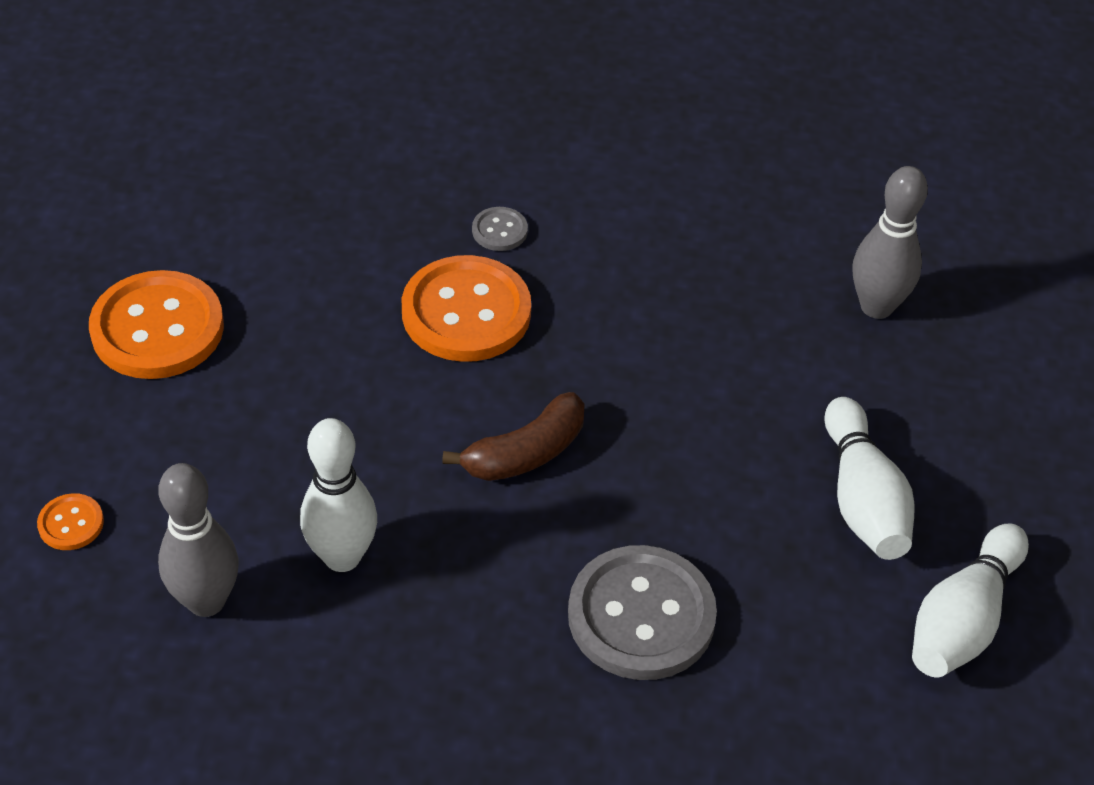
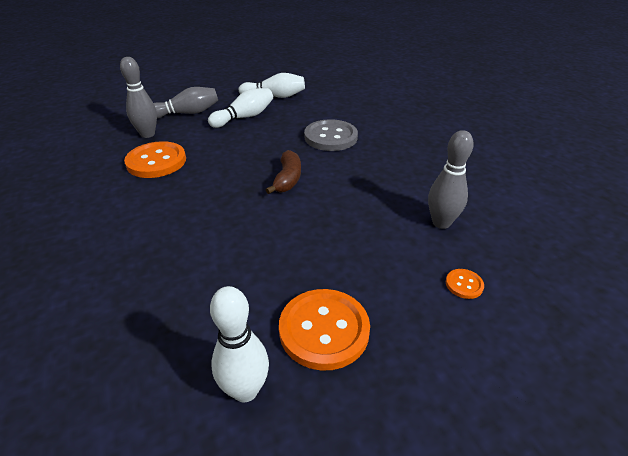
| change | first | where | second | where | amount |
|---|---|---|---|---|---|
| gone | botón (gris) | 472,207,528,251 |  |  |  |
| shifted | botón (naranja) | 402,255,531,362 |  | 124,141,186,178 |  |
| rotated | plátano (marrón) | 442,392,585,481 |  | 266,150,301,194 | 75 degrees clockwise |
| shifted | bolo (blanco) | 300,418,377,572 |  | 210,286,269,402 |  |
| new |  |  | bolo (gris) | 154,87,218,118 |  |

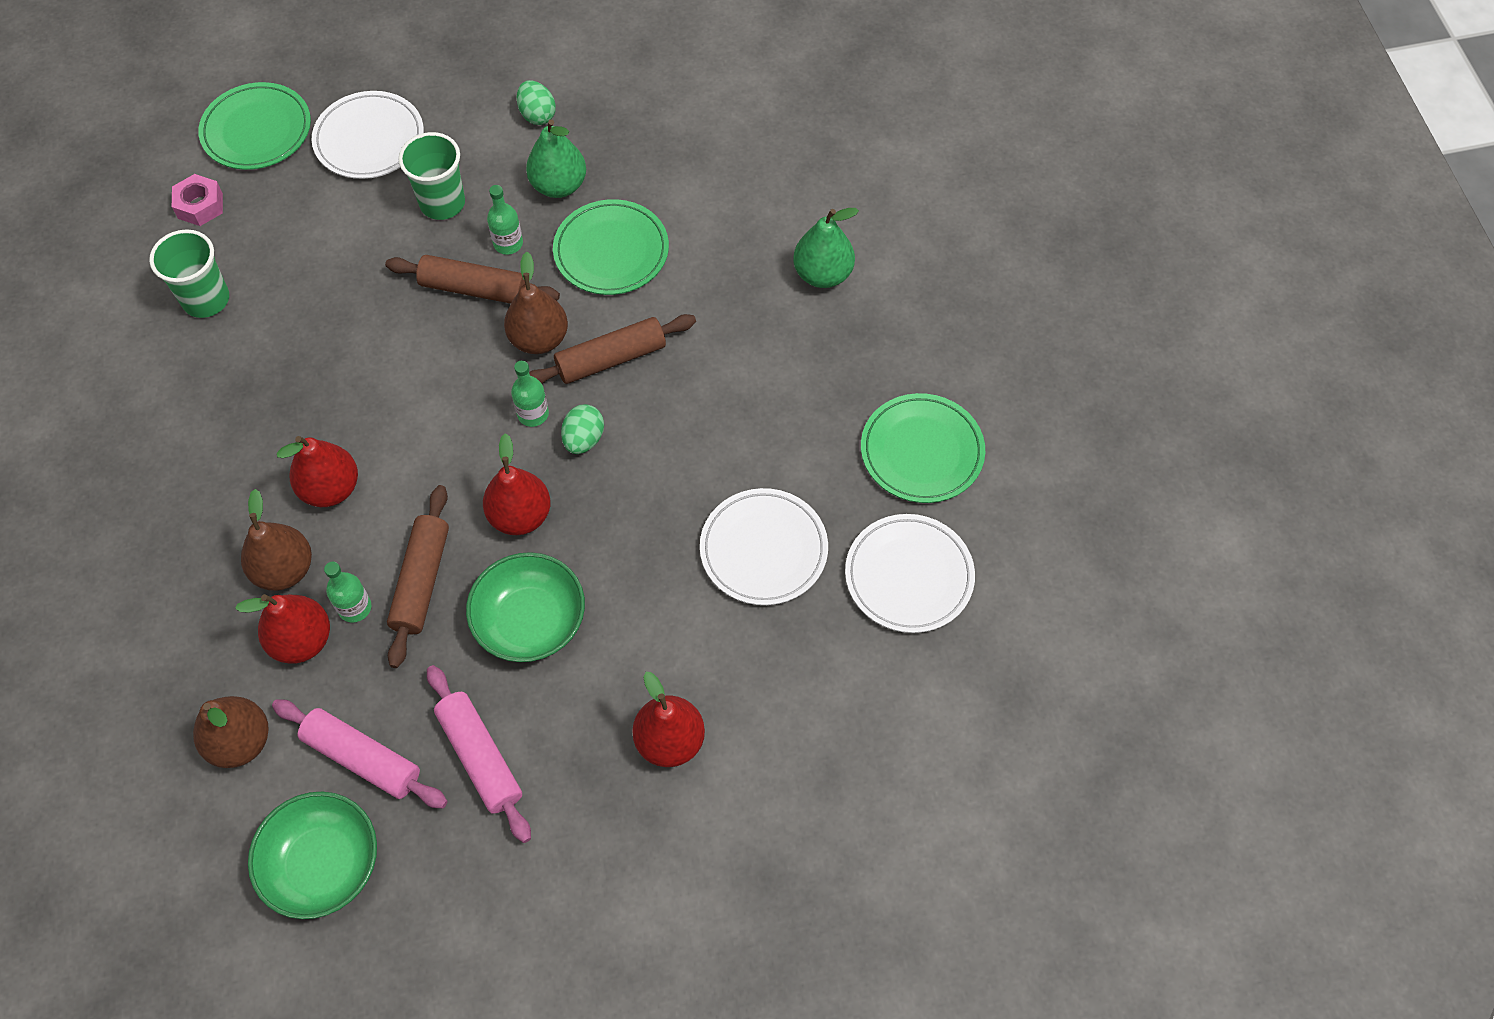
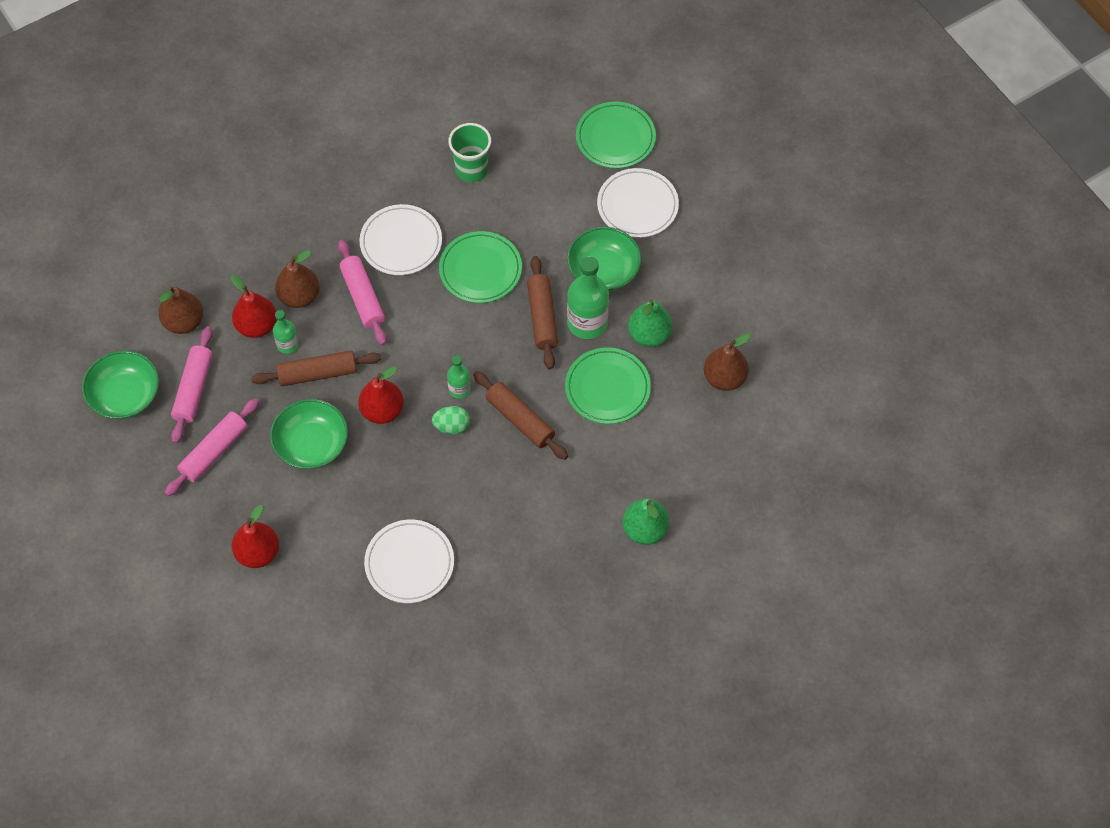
| change | first | where | second | where | amount |
|---|---|---|---|---|---|
| gone | huevo (verde) | 517,80,556,125 |  |  |  |
| swapped | vaso (verde) | 398,132,465,220 | cuenco (verde) | 567,227,642,291 |  |
| gone | tuerca (rosa) | 172,174,223,226 |  |  |  |
| scaled | botella (verde) | 487,185,523,255 |  | 567,256,609,339 | x1.86 |
| shifted | pera (marrón) | 504,252,568,354 |  | 704,334,751,391 |  |
| shifted | plato (verde) | 861,393,985,503 |  | 439,231,522,303 |  |
| swapped | pera (rojo) | 277,436,358,507 | rodillo (rosa) | 338,240,387,345 |  |
| shifted | plato (blanco) | 845,514,975,633 |  | 359,204,442,275 |  |

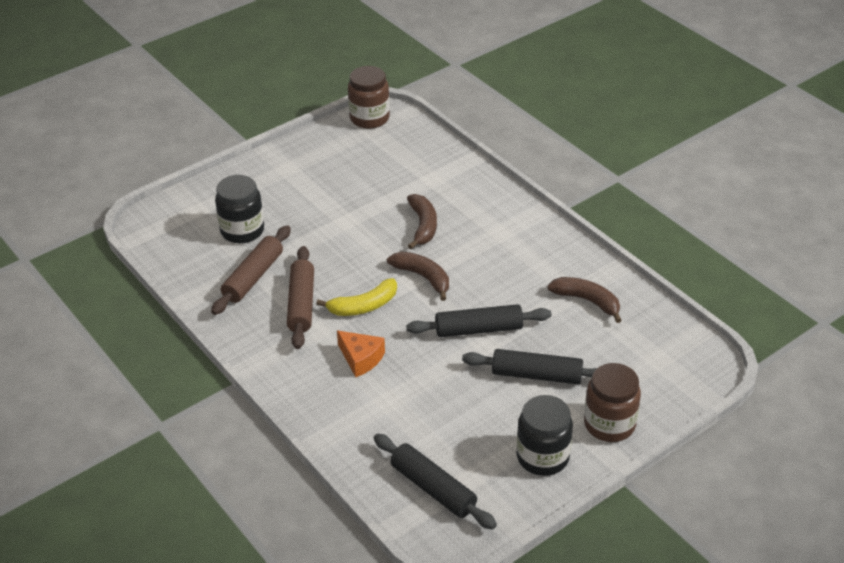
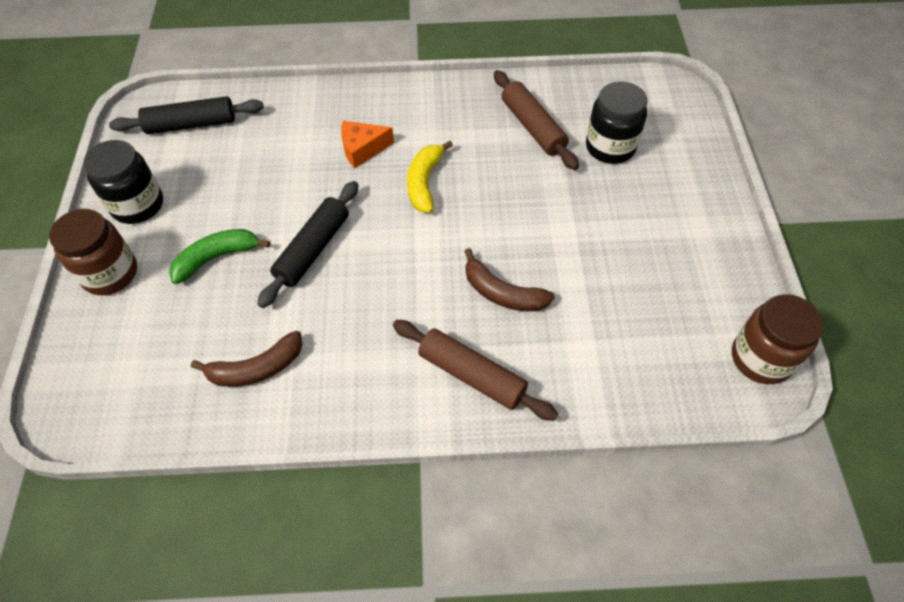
| change | first | where | second | where | amount |
|---|---|---|---|---|---|
| shifted | rodillo (marrón) | 287,246,314,349 |  | 393,320,558,421 |  |
| gone | plátano (marrón) | 387,252,449,301 |  |  |  |
| swapped | rodillo (negro) | 462,349,597,384 | plátano (verde) | 169,229,270,284 |  |

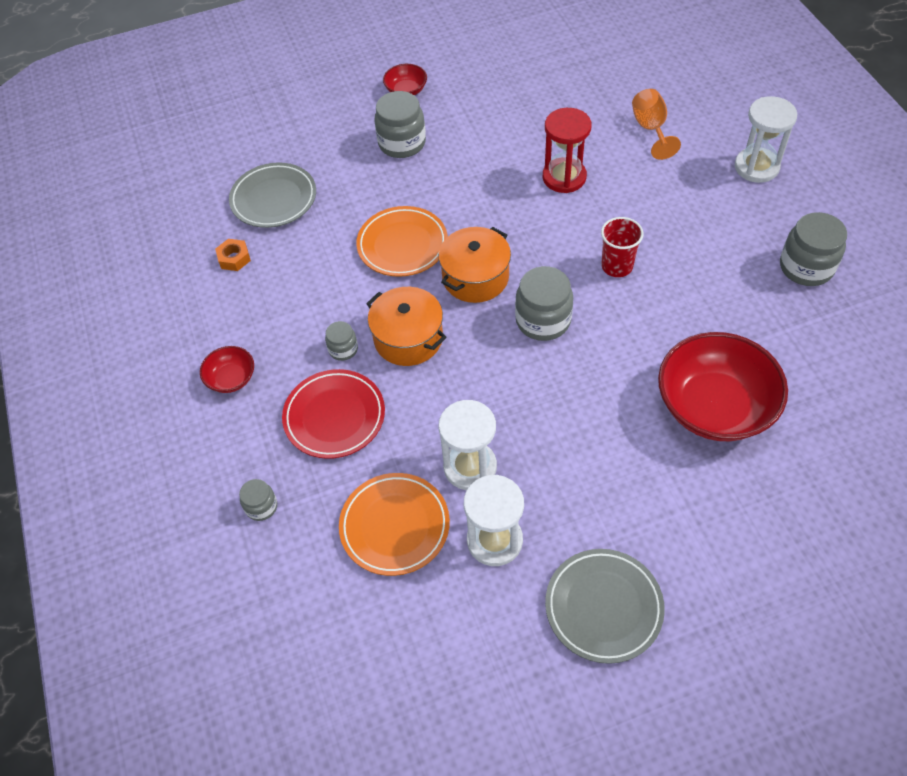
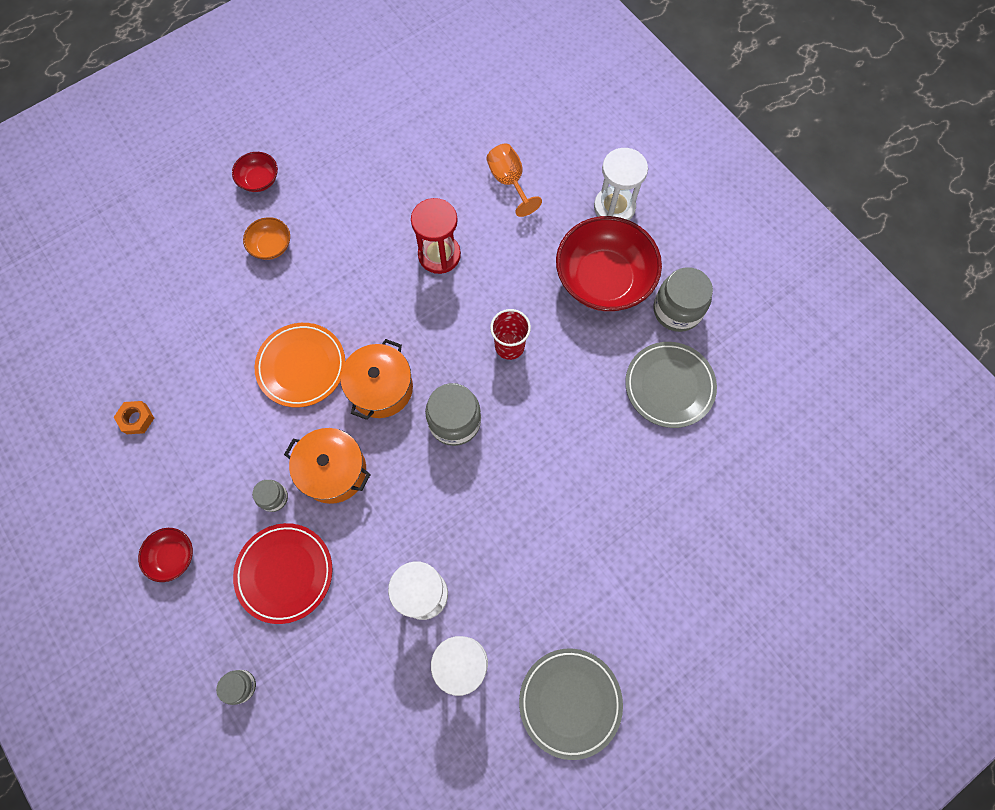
| change | first | where | second | where | amount |
|---|---|---|---|---|---|
| swapped | tarro (gris) | 374,91,426,158 | cuenco (naranja) | 243,217,290,260 |  |
| shifted | plato (gris) | 229,162,316,228 |  | 625,342,717,428 |  |
| shifted | cuenco (rojo) | 658,332,788,441 |  | 556,216,662,311 |  |
| gone | plato (naranja) | 339,473,450,576 |  |  |  |

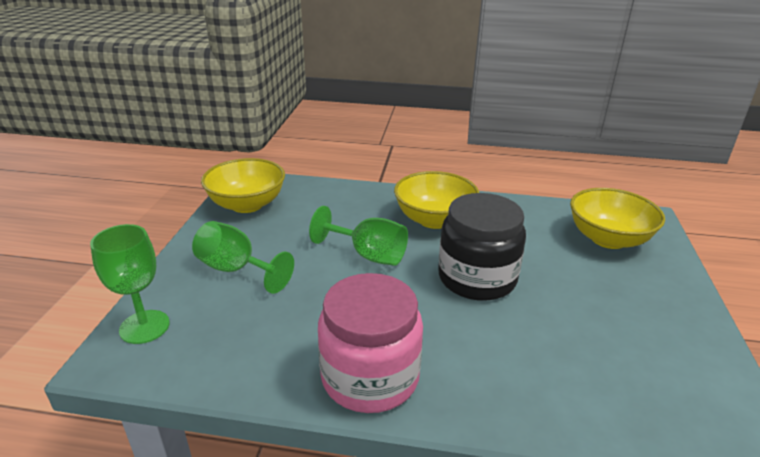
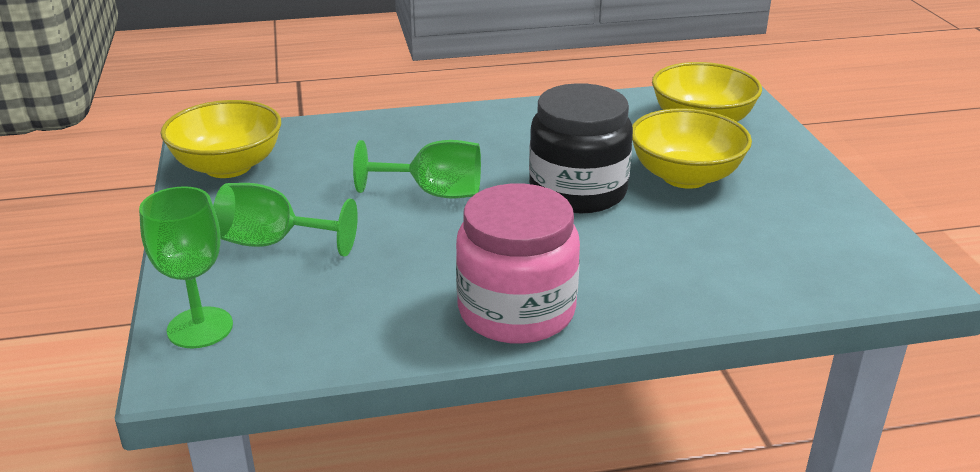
| change | first | where | second | where | amount |
|---|---|---|---|---|---|
| shifted | cuenco (amarillo) | 394,171,479,229 |  | 632,108,752,189 |  |

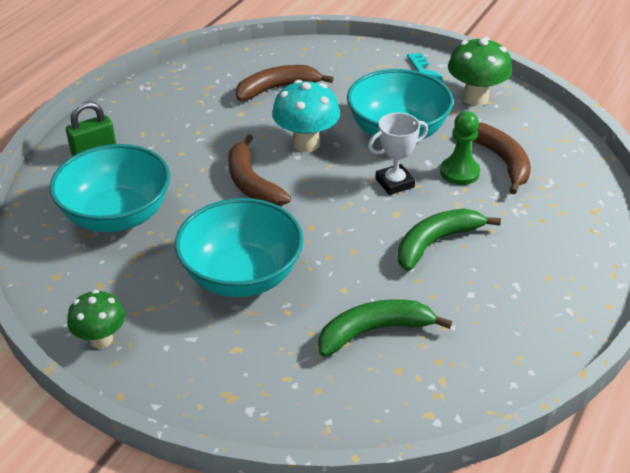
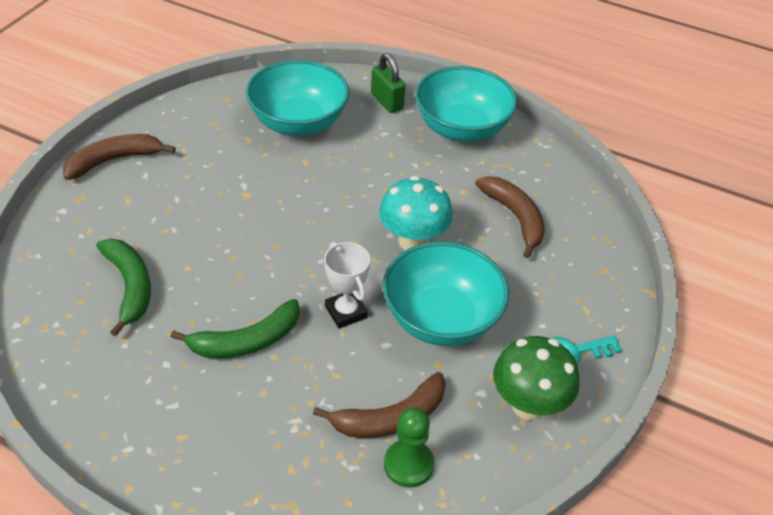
| change | first | where | second | where | amount |
|---|---|---|---|---|---|
| shifted | peón (verde) | 440,111,480,185 |  | 384,407,434,488 |  |
| shifted | plátano (marrón) | 228,134,291,206 |  | 63,134,176,180 |  |
| shifted | cuenco (turquesa) | 175,198,304,297 |  | 415,66,518,142 |  |
| rotated | plátano (verde) | 398,209,501,271 |  | 171,299,300,358 | 105 degrees clockwise |
| gone | seta (verde) | 67,290,125,349 |  |  |  |

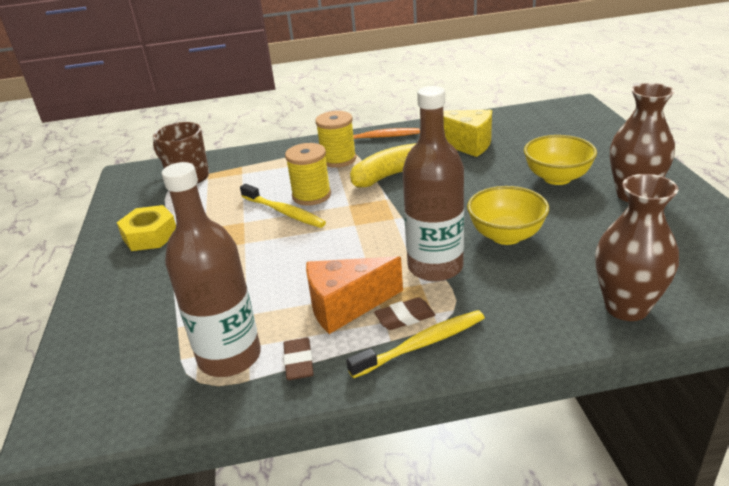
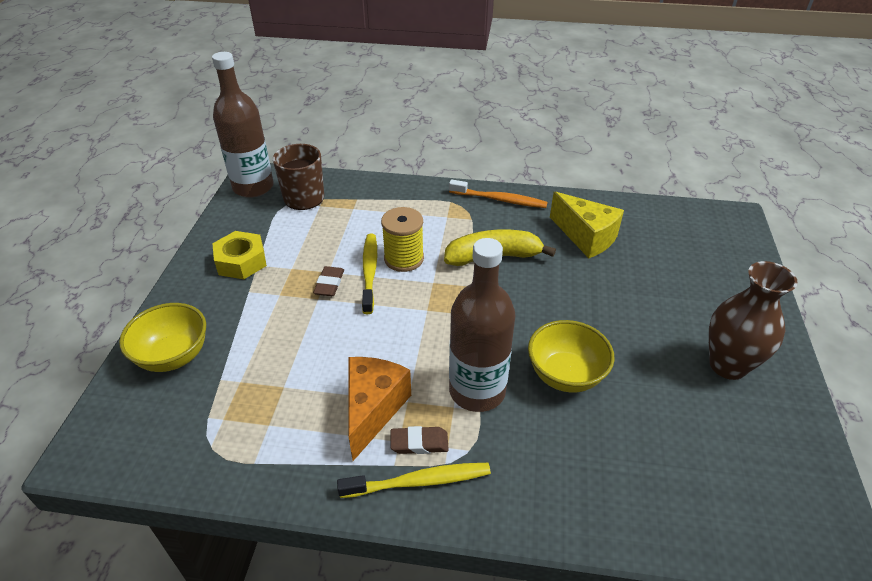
| change | first | where | second | where | amount |
|---|---|---|---|---|---|
| gone | carrete (amarillo) | 315,111,356,168 |  |  |  |
| shifted | cuenco (amarillo) | 524,135,597,185 |  | 119,303,206,372 |  |
| shifted | botella (marrón) | 162,162,261,377 |  | 212,52,274,198 |  |
| gone | florero (marrón) | 595,174,679,321 |  |  |  |
| rotated | cepillo de dientes (amarillo) | 240,184,326,228 |  | 362,234,377,314 | 150 degrees counterclockwise |
| rotated | queso (naranja) | 306,256,403,334 |  | 349,357,411,461 | 105 degrees clockwise |
| shifted | goma de borrar (marrón) | 283,338,314,380 |  | 313,266,344,296 |  |

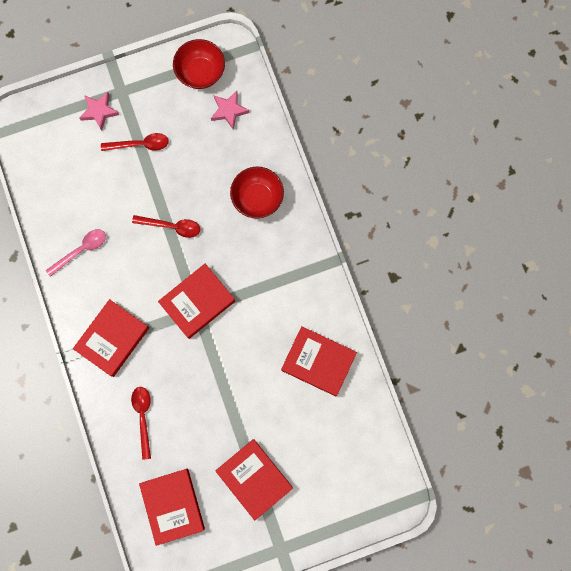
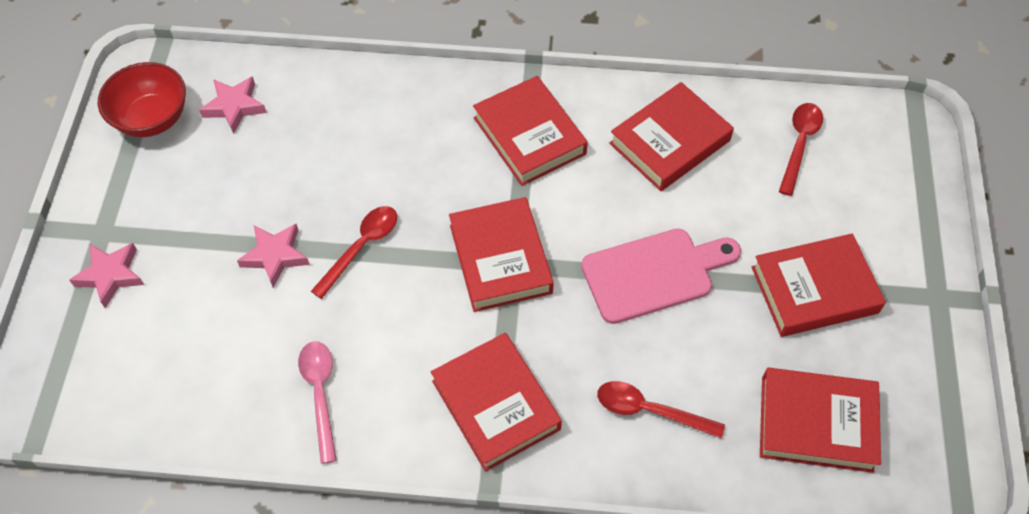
| change | first | where | second | where | amount |
|---|---|---|---|---|---|
| shifted | cuchara (rojo) | 101,133,169,151 |  | 779,103,823,196 |  |
| gone | cuenco (rojo) | 230,167,284,219 |  |  |  |
| new |  |  | libro (rojo) | 473,76,588,186 |  |
| new |  |  | estrella (rosa) | 237,224,310,288 |  |
| new |  |  | tabla de cortar (rosa) | 581,229,741,324 |  |

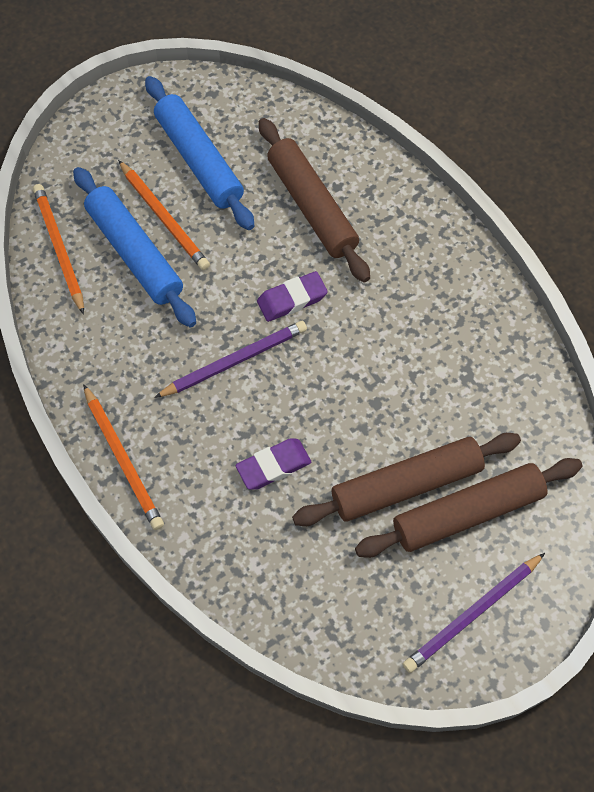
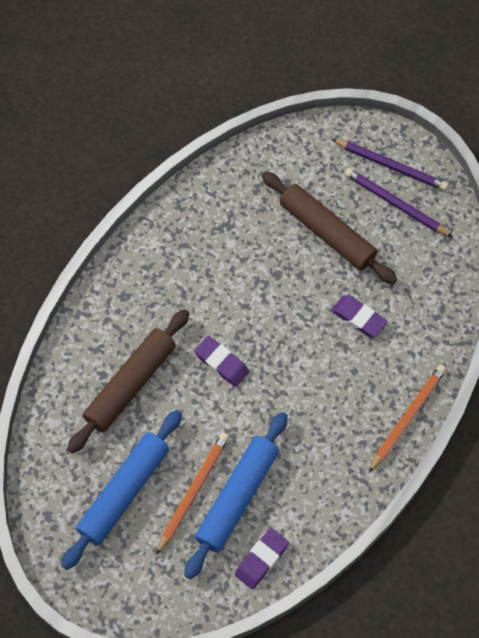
| change | first | where | second | where | amount |
|---|---|---|---|---|---|
| swapped | lápiz (naranja) | 33,184,84,315 | goma de borrar (morado) | 235,528,289,589 |  |
| shifted | lápiz (morado) | 154,321,307,398 |  | 344,168,453,237 |  |
| gone | rodillo (marrón) | 355,458,582,558 |  |  |  |

